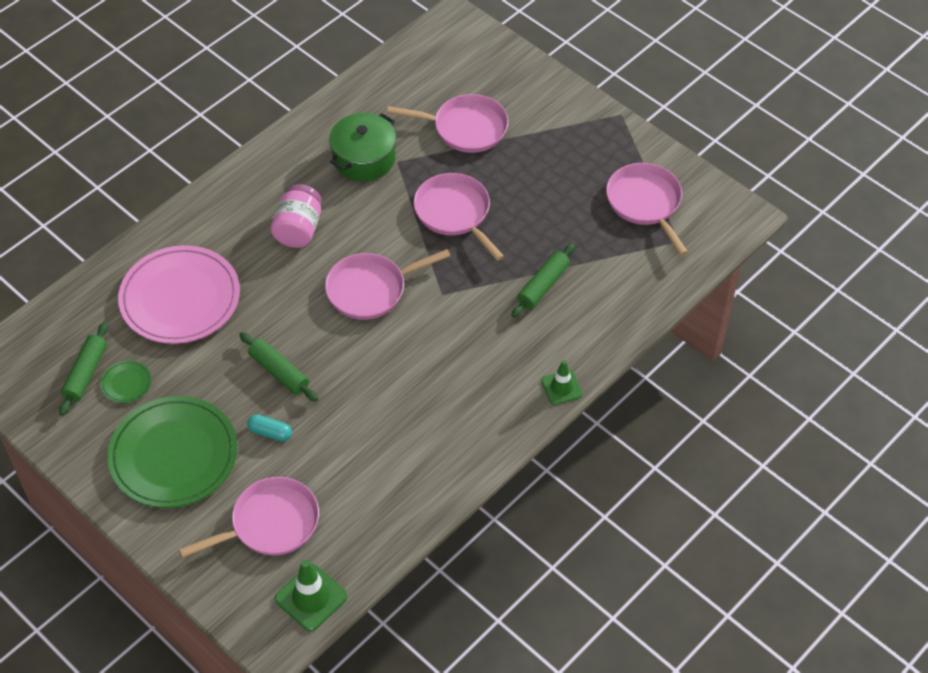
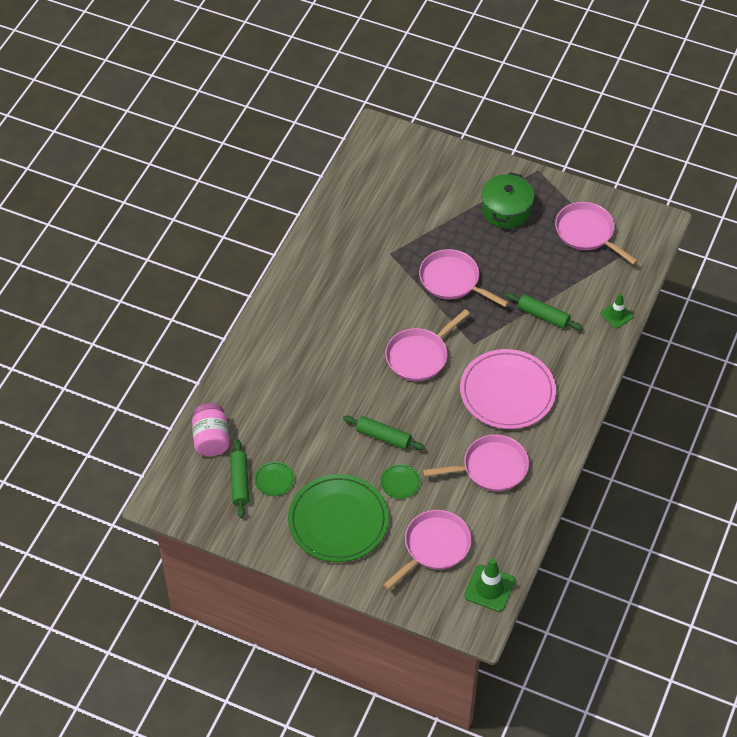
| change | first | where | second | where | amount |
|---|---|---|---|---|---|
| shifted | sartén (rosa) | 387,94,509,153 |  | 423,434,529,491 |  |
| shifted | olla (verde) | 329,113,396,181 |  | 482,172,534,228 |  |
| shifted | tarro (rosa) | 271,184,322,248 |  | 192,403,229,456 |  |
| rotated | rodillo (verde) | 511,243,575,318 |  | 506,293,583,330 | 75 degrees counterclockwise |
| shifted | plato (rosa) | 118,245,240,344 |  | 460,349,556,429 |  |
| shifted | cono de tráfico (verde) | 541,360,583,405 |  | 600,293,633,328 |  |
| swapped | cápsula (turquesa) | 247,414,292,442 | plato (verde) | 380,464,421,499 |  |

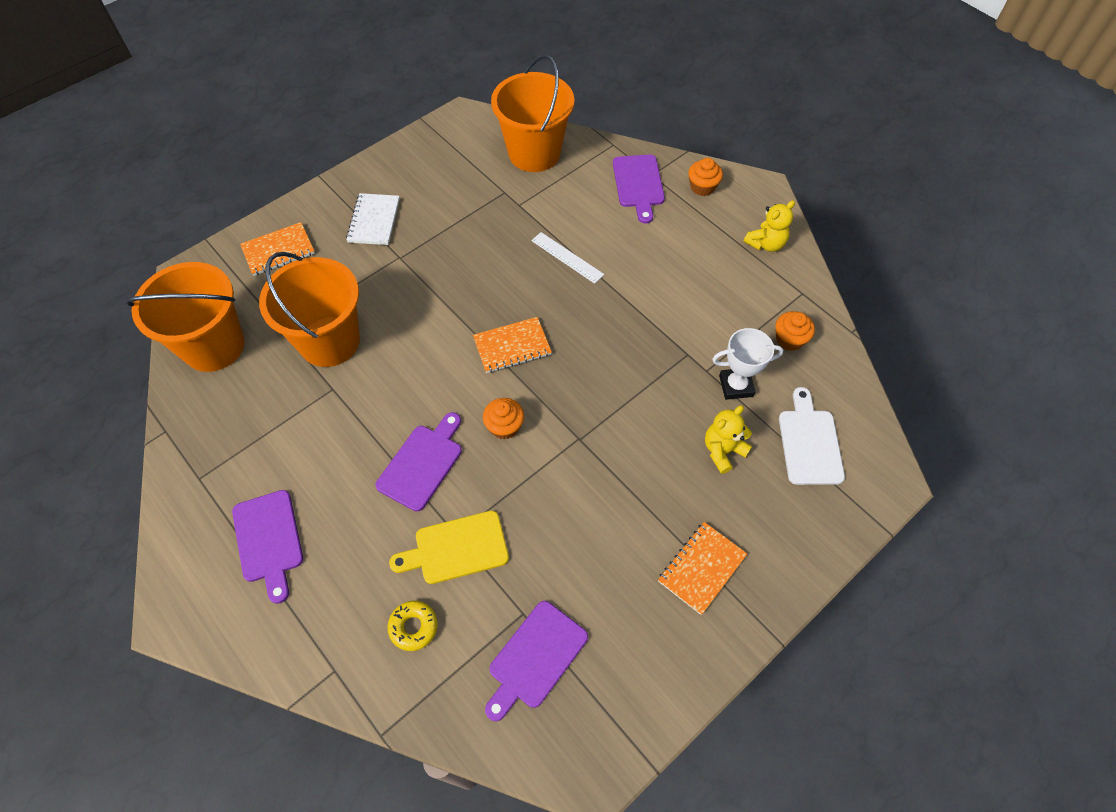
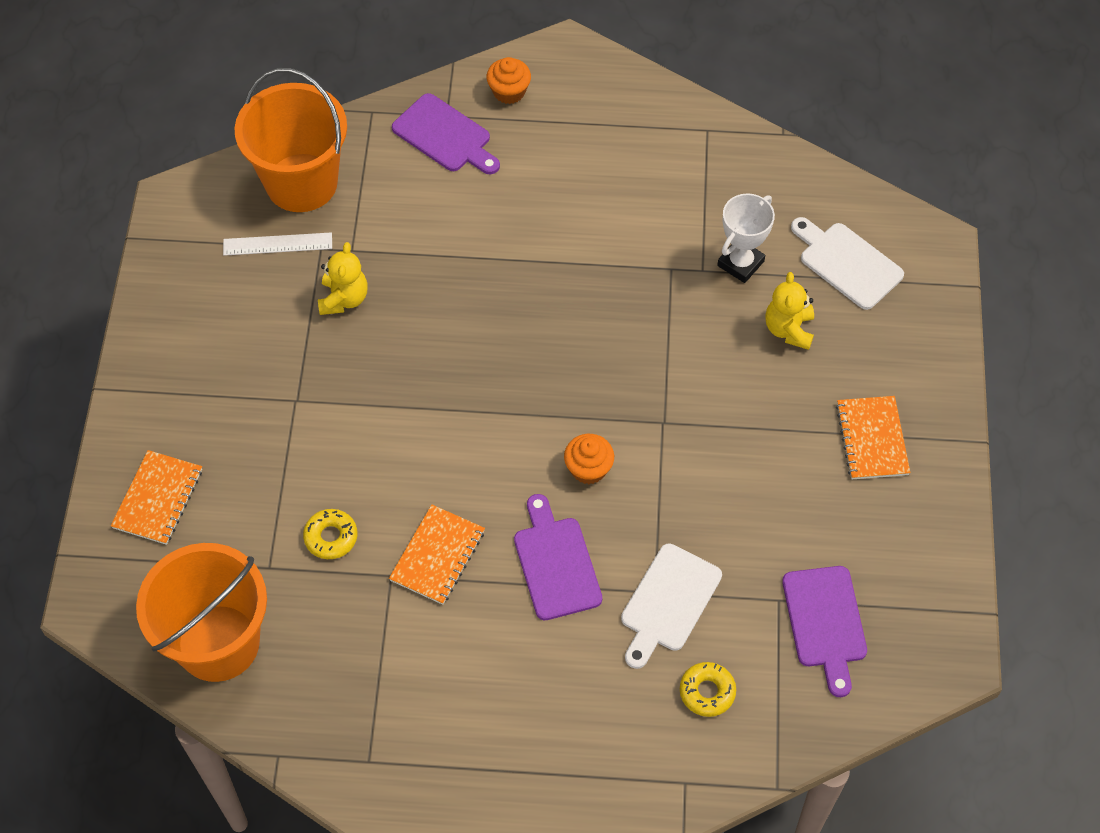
| change | first | where | second | where | amount |
|---|---|---|---|---|---|
| gone | cuaderno (blanco) | 346,193,400,245 |  |  |  |
| shifted | osito (amarillo) | 744,200,795,252 |  | 318,242,368,315 |  |
| shifted | regla (blanco) | 531,232,604,284 |  | 223,232,332,256 |  |
| swapped | balde (naranja) | 259,252,360,367 | rosquilla (amarillo) | 303,509,357,559 |  |
| gone | magdalena (naranja) | 775,311,815,351 |  |  |  |
| shifted | cuaderno (naranja) | 473,317,552,373 |  | 389,505,485,605 |  |
| gone | tabla de cortar (morado) | 232,490,303,604 |  |  |  |
| repainted | tabla de cortar (amarillo) | 389,511,509,584 | tabla de cortar (blanco) | 621,543,722,669 |  |

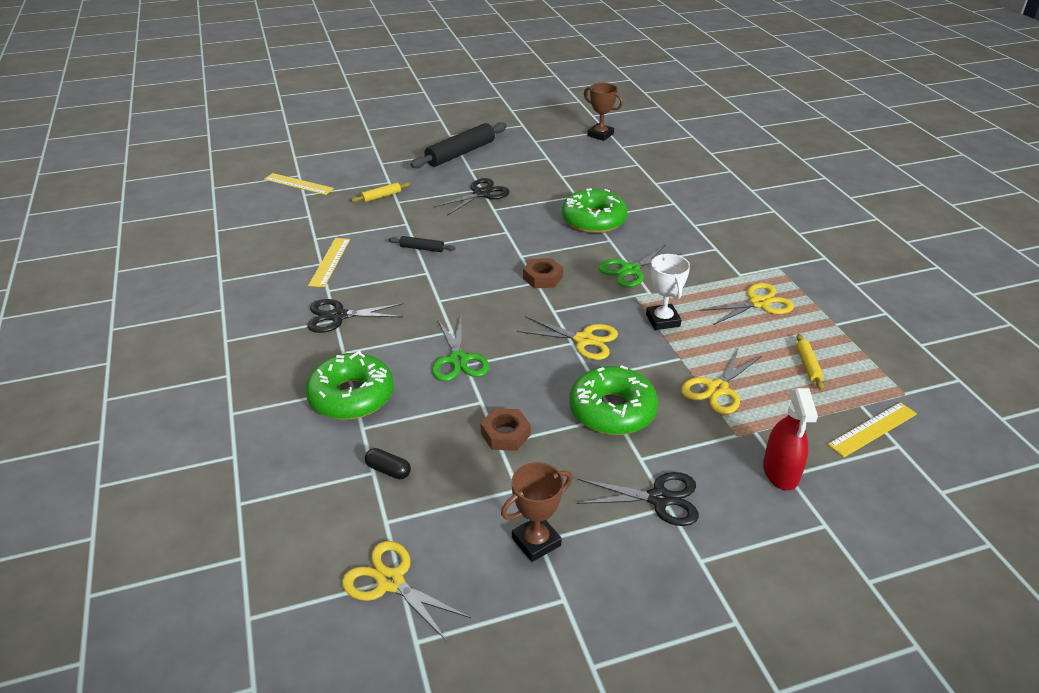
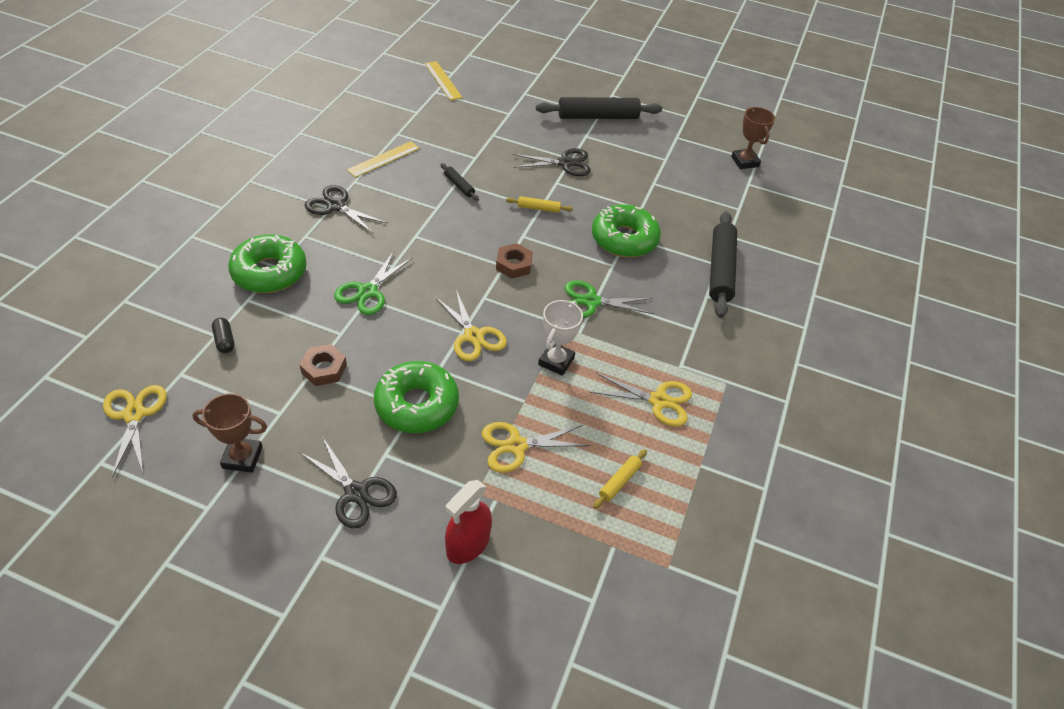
| change | first | where | second | where | amount |
|---|---|---|---|---|---|
| shifted | rodillo (amarillo) | 351,182,410,202 |  | 506,196,573,213 |  |
| gone | regla (amarillo) | 827,402,917,458 |  |  |  |
| new |  |  | rodillo (negro) | 709,211,737,318 |  |

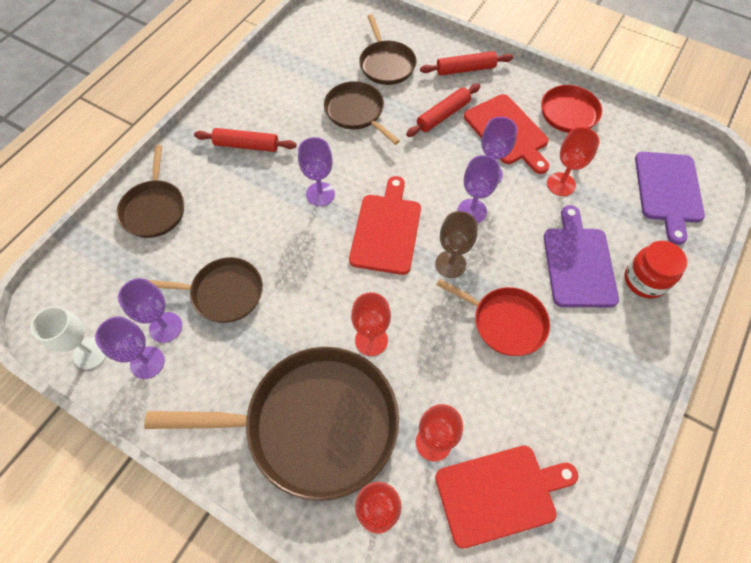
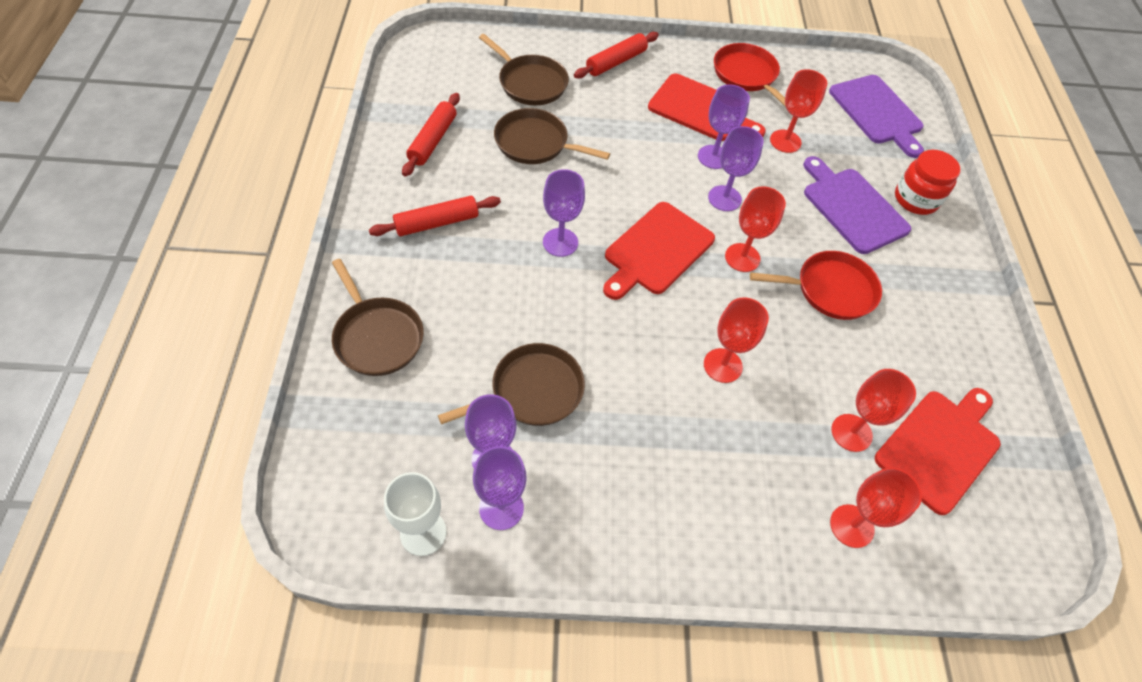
| change | first | where | second | where | amount |
|---|---|---|---|---|---|
| shifted | rodillo (rojo) | 406,84,480,137 |  | 402,93,460,177 |  |
| rotated | tabla de cortar (rojo) | 349,176,421,275 |  | 603,202,715,300 | 120 degrees counterclockwise |
| repainted | copa (marrón) | 435,211,478,278 | copa (rojo) | 725,186,786,272 |  |
| gone | sartén (marrón) | 144,347,399,501 |  |  |  |

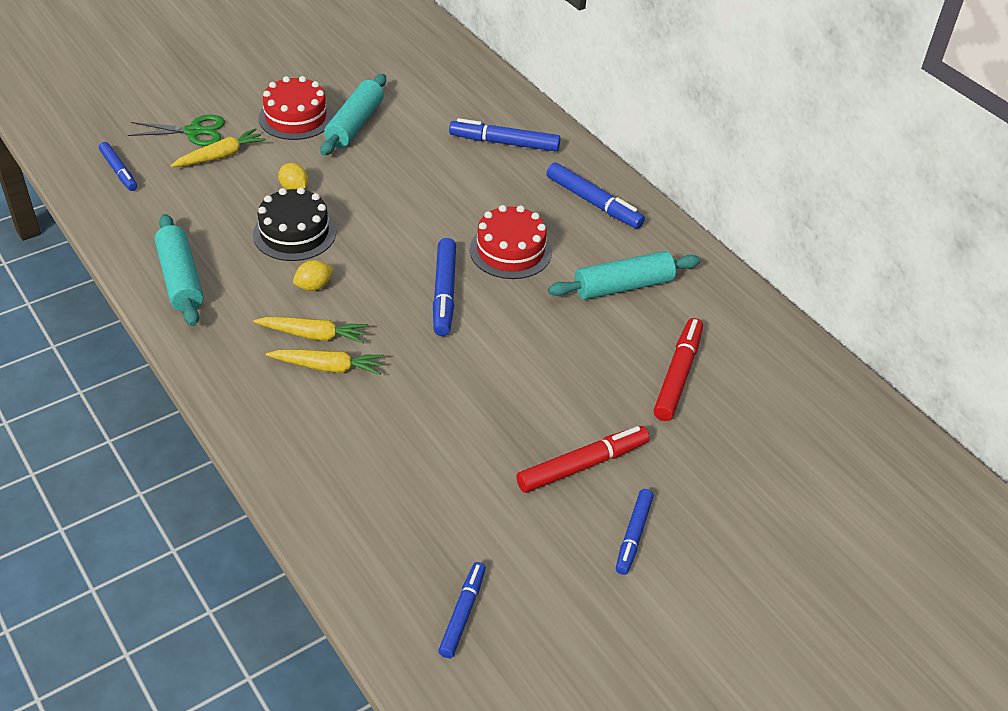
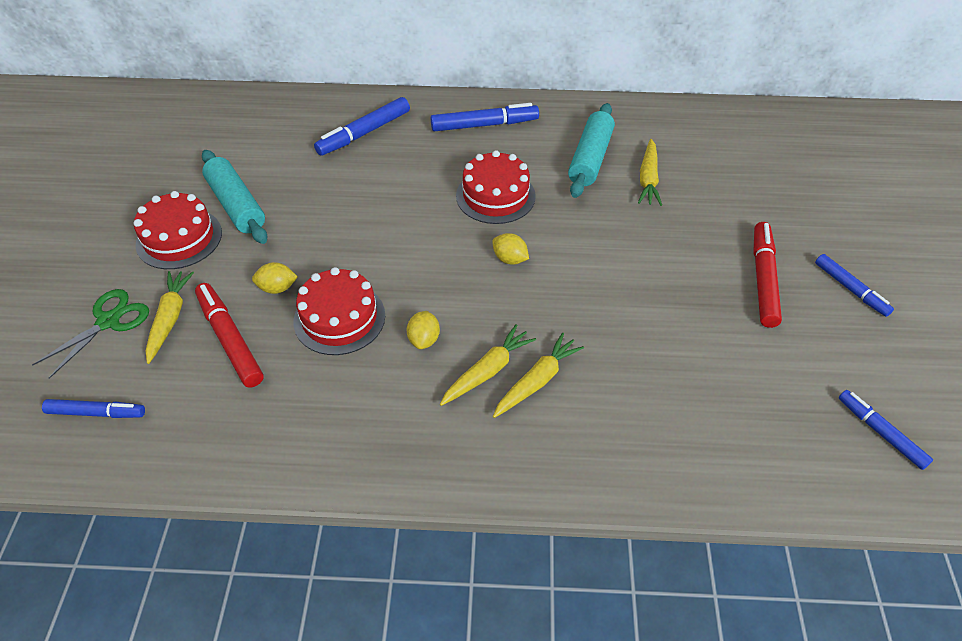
| change | first | where | second | where | amount |
|---|---|---|---|---|---|
| repainted | tarta (negro) | 253,187,336,261 | tarta (rojo) | 293,267,385,355 |  |
| gone | rodillo (turquesa) | 155,214,203,326 |  |  |  |
| swapped | rotulador (azul) | 433,238,456,336 | limón (amarillo) | 493,233,529,264 |  |
| shifted | rotulador (rojo) | 654,318,703,421 |  | 195,283,264,388 |  |
| new |  |  | zanahoria (amarillo) | 638,139,662,206 |  |

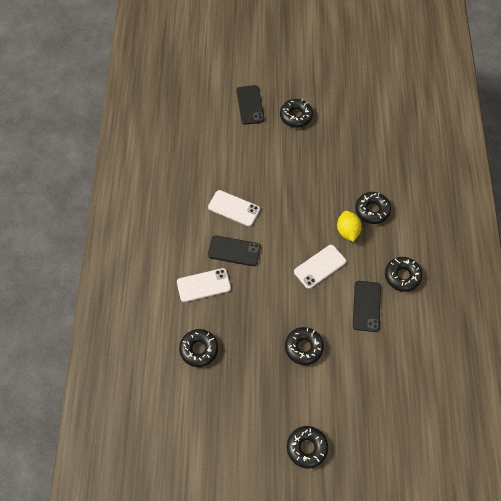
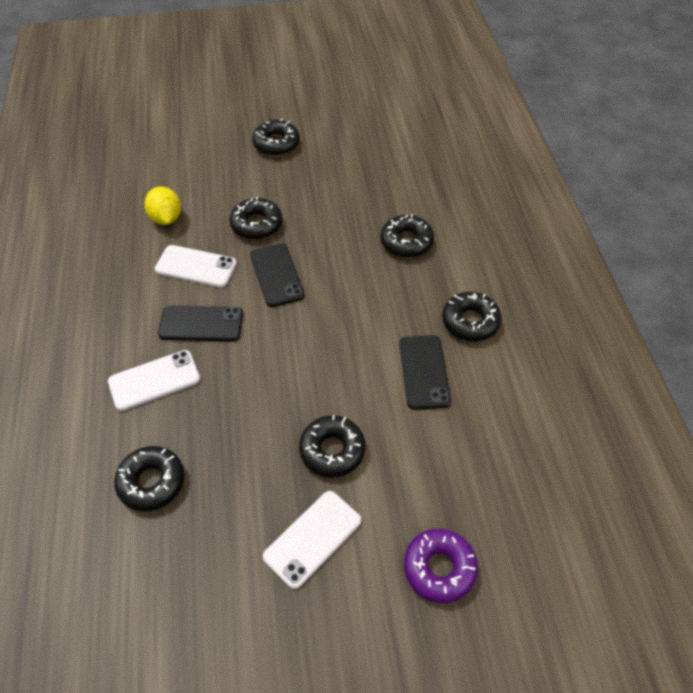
| change | first | where | second | where | amount |
|---|---|---|---|---|---|
| shifted | móvil (negro) | 236,85,264,125 |  | 250,243,304,307 |  |
| shifted | limón (amarillo) | 337,211,362,242 |  | 144,186,181,225 |  |
| shifted | móvil (blanco) | 294,245,346,289 |  | 263,491,361,589 |  |
| shifted | rosquilla (negro) | 287,426,328,469 |  | 229,197,282,240 |  |
| new |  |  | rosquilla (morado) | 404,529,478,603 |  |

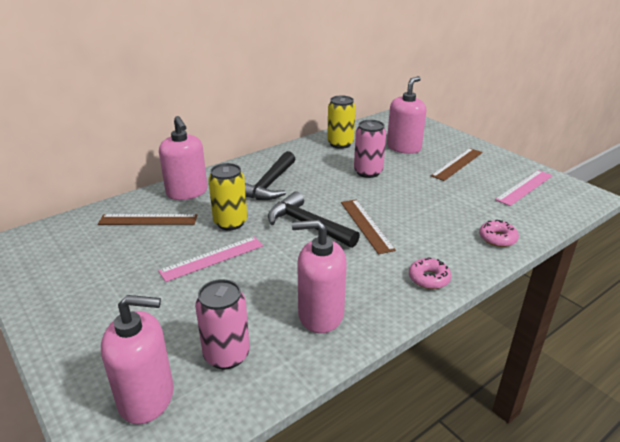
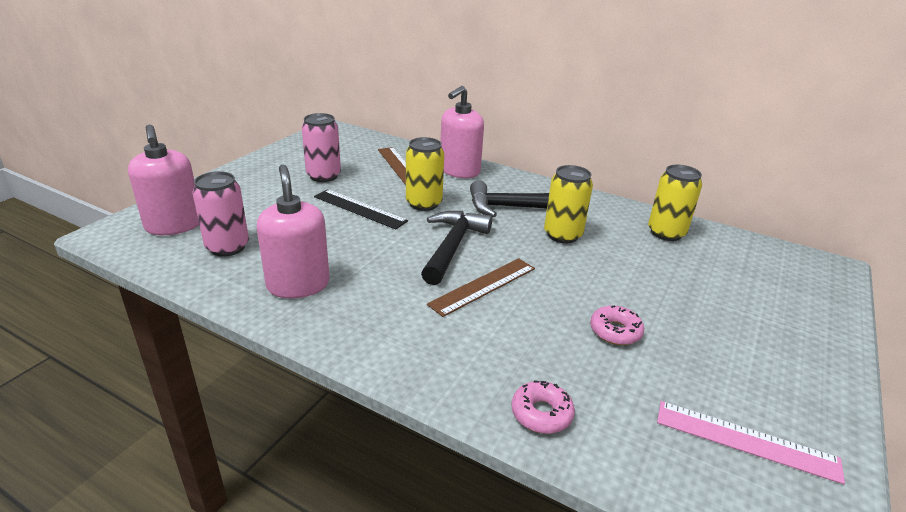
| change | first | where | second | where | amount |
|---|---|---|---|---|---|
| gone | dispensador de jabón (rosa) | 387,76,426,154 |  |  |  |
| shifted | lata (rosa) | 354,120,386,178 |  | 302,113,341,182 |  |
| gone | regla (marrón) | 431,148,483,181 |  |  |  |
| repainted | regla (rosa) | 158,236,263,282 | regla (negro) | 314,189,408,229 |  |
| shifted | rosquilla (rosa) | 409,257,451,289 |  | 590,305,644,345 |  |
| new |  |  | lata (amarillo) | 544,165,593,243 |  |

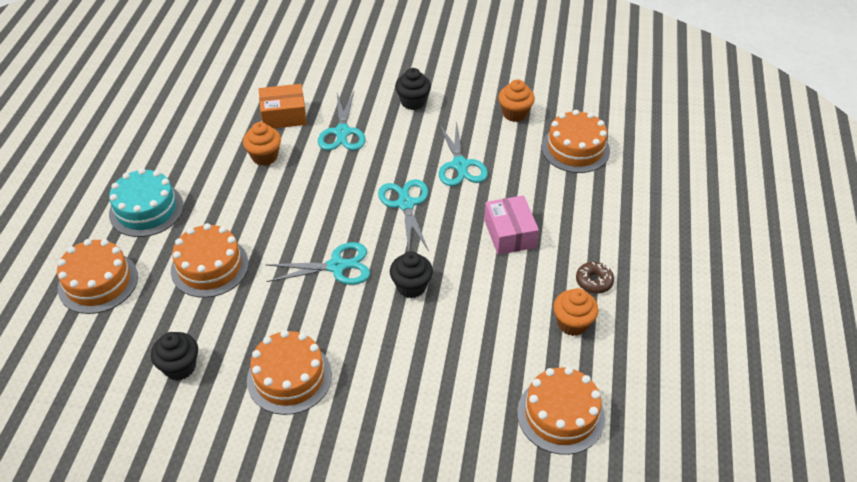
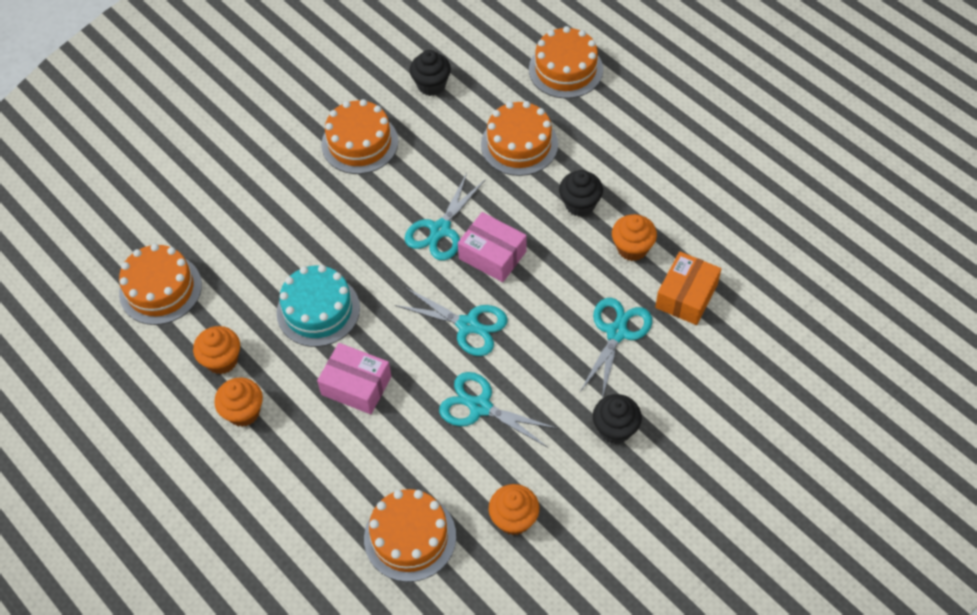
| change | first | where | second | where | amount |
|---|---|---|---|---|---|
| rotated | tijeras (turquesa) | 318,92,365,150 |  | 580,298,652,398 | 75 degrees clockwise |
| shifted | tarta (turquesa) | 109,168,183,237 |  | 277,265,360,347 |  |
| shifted | magdalena (negro) | 390,251,433,298 |  | 559,170,603,217 |  |
| swapped | rosquilla (marrón) | 576,262,614,294 | magdalena (naranja) | 214,378,263,427 |  |
| new |  |  | caja (rosa) | 458,212,527,282 |  |

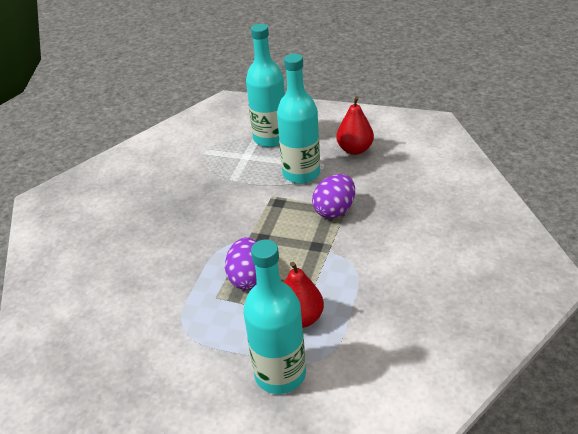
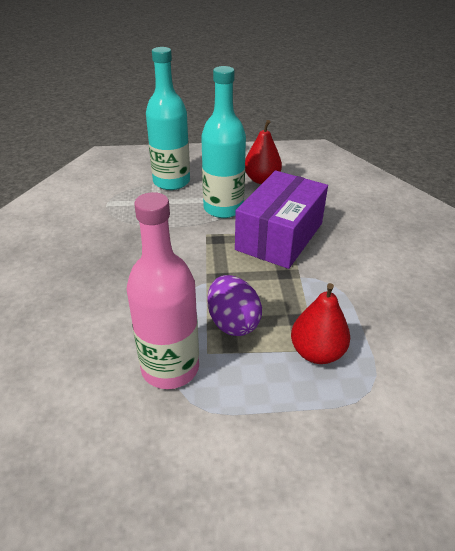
| change | first | where | second | where | amount |
|---|---|---|---|---|---|
| swapped | huevo (morado) | 312,174,355,219 | caja (morado) | 235,170,328,269 |  |
| gone | botella (turquesa) | 243,239,306,394 |  |  |  |
| new |  |  | botella (rosa) | 127,192,199,389 |  |

